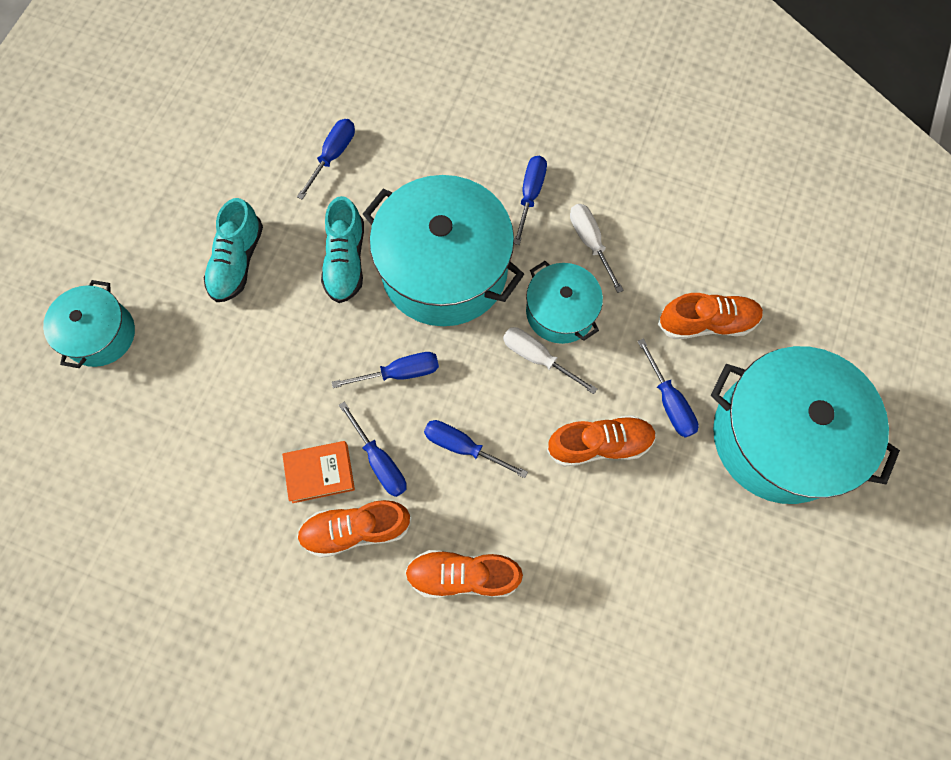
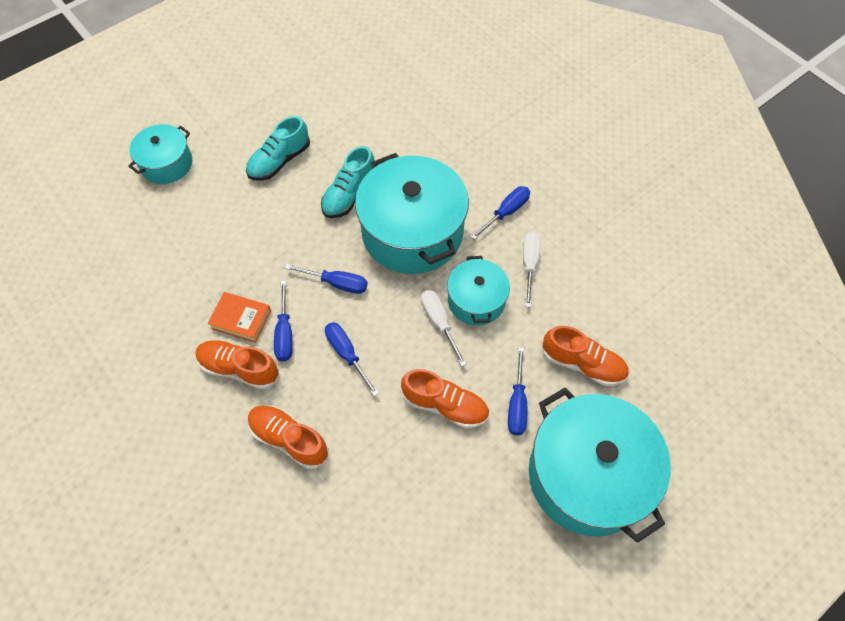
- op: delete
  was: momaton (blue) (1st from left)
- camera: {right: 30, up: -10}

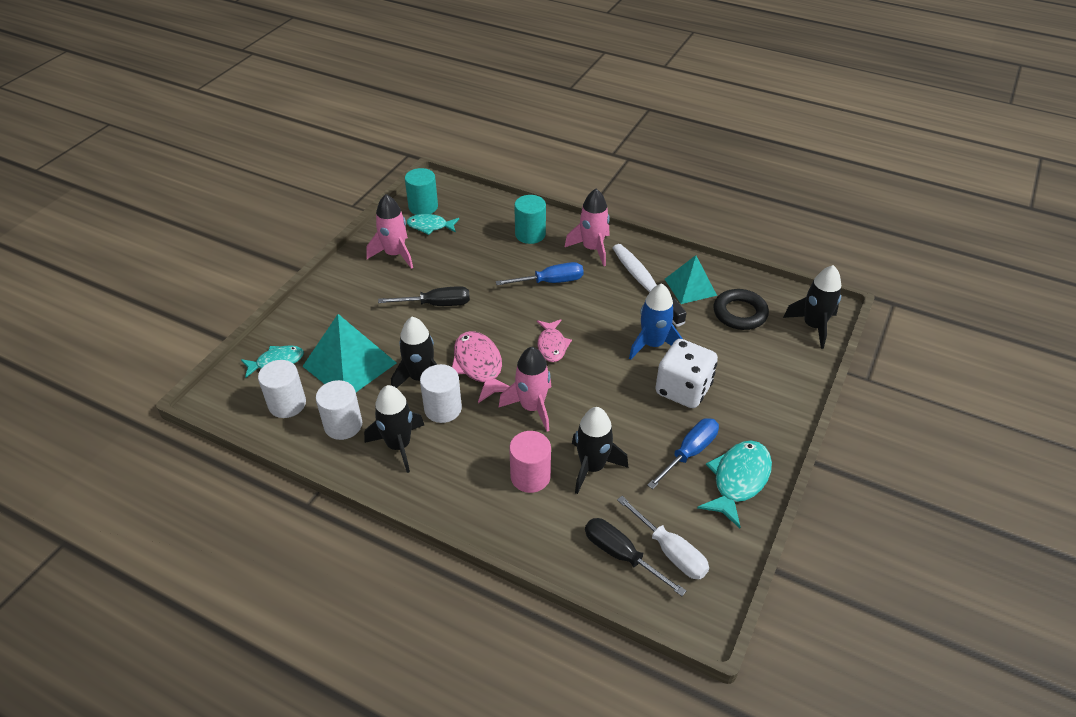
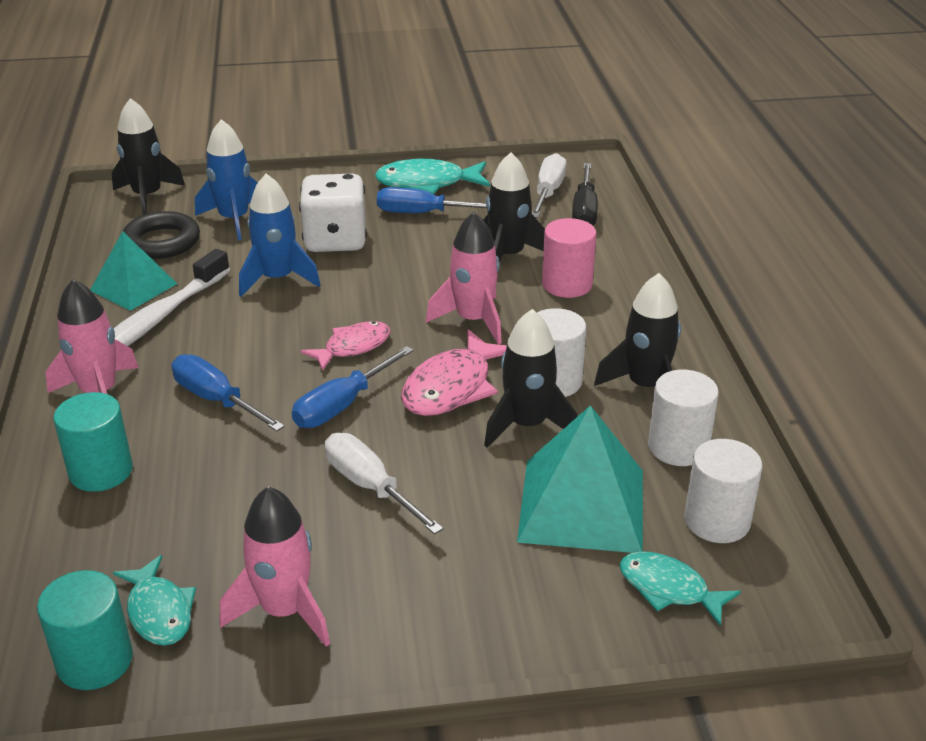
- op: recolor
  was: momaton (black) (1st from left)
  now: momaton (white) (1st from left)
- op: insert
  now: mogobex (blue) (1st from left)
- op: insert
  now: momaton (blue) (2nd from left)
- camera: {right: -125, up: -10}

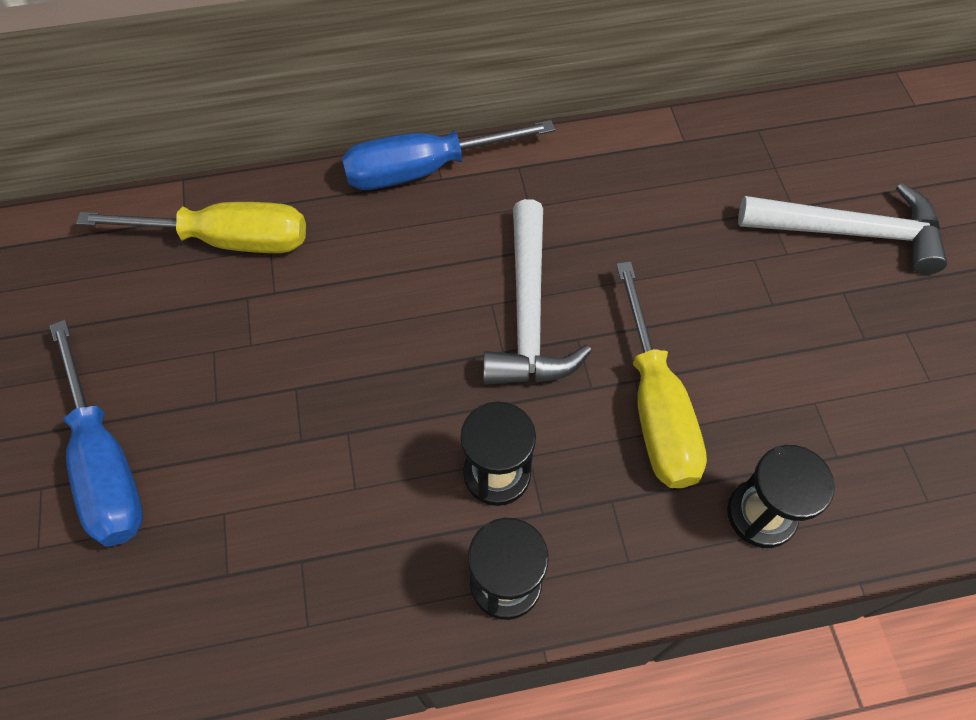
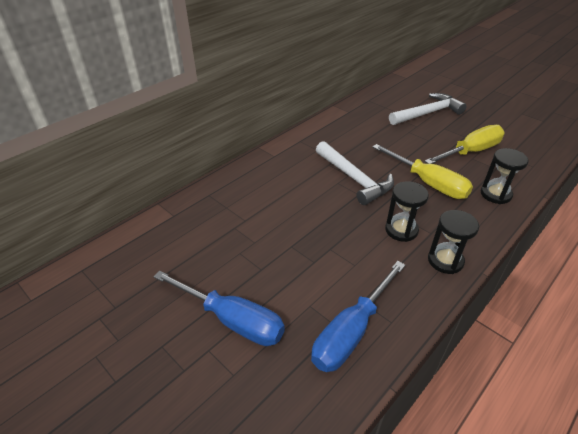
- op: move
  was: momaton (blue) (2nd from left)
- op: move
  was: momaton (yellow) (1st from left in the first image)
  now: momaton (yellow) (2nd from left)
- camera: {right: -35, up: -20}

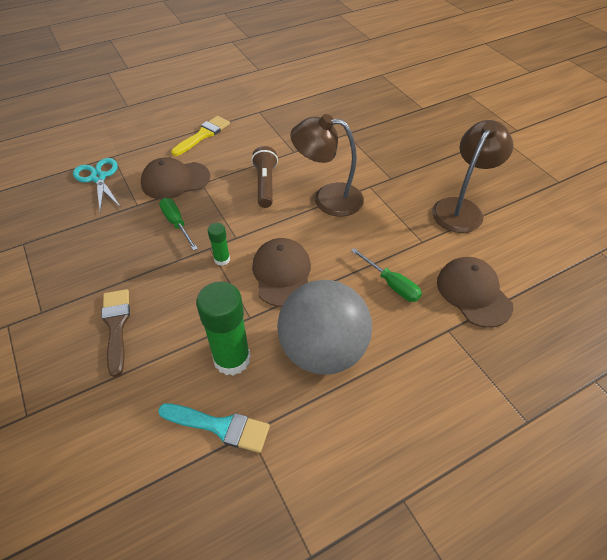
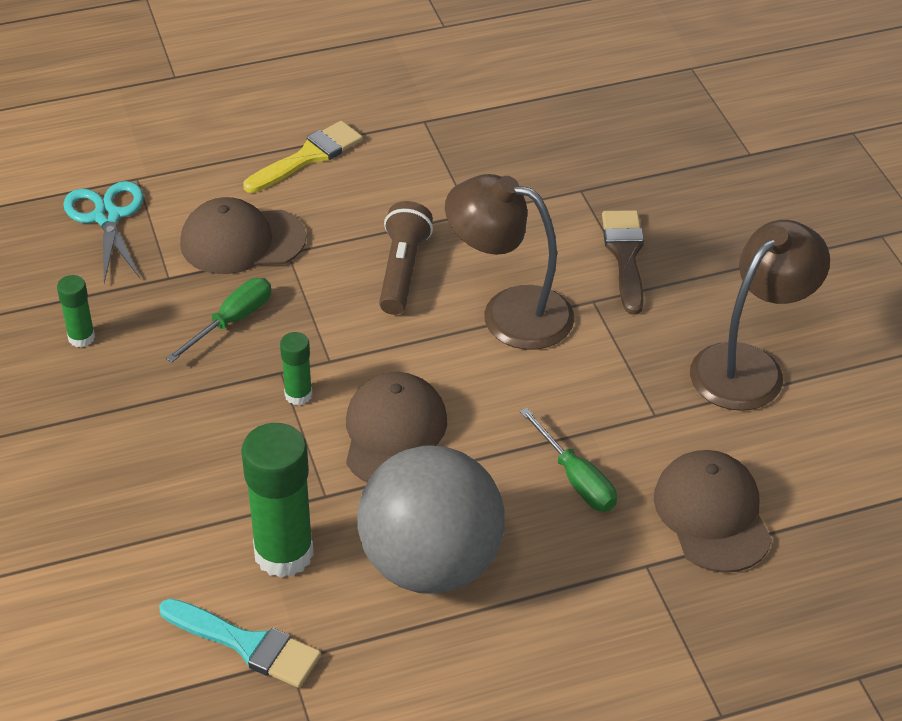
- op: rotate
  was: momaton (green) (1st from left)
  clockwise: 60
- op: move
  was: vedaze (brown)
- op: insert
  now: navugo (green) (1st from left)
- camera: {right: 10, up: -5}

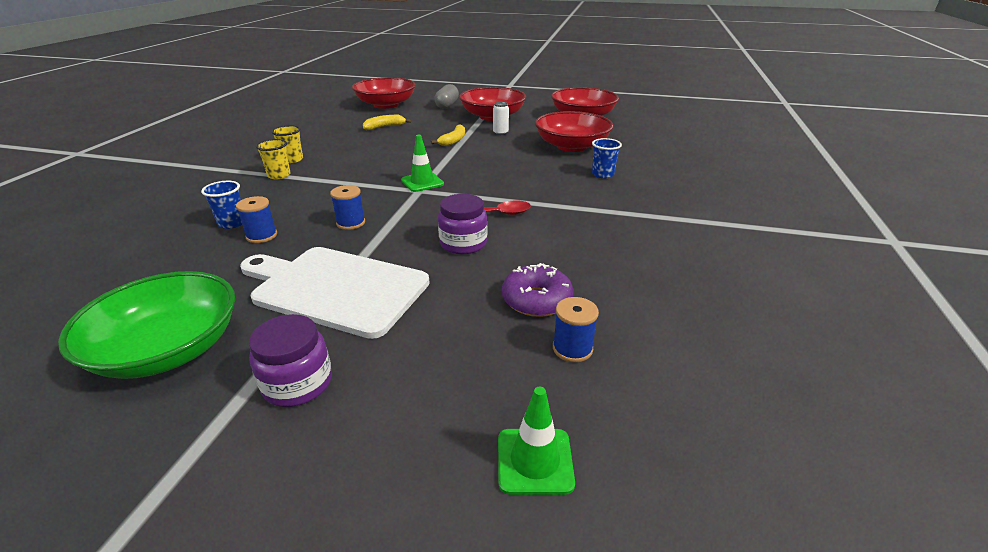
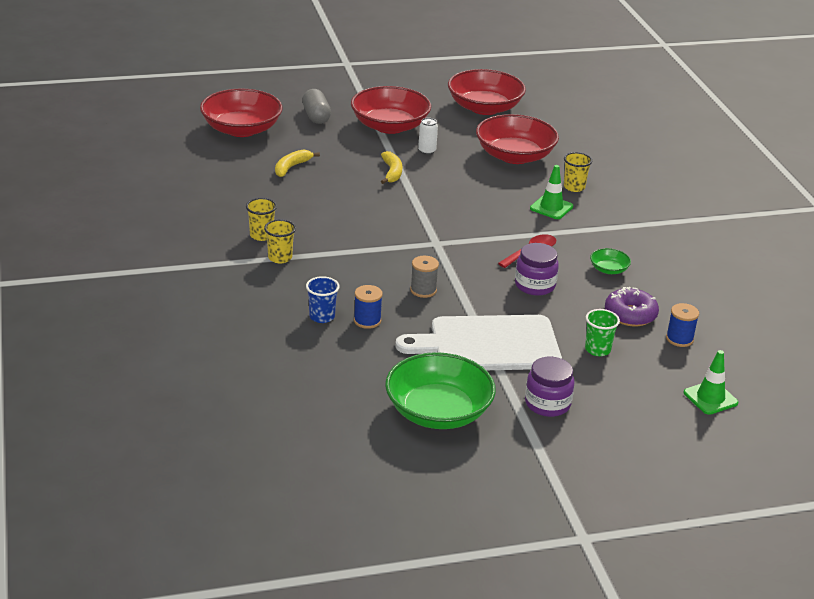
- op: move
  was: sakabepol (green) (1st from left)
- op: recolor
  was: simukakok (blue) (2nd from left)
  now: simukakok (yellow) (3rd from left)
- op: recolor
  was: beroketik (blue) (2nd from left)
  now: beroketik (grey)
- op: insert
  now: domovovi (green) (2nd from left)
- op: insert
  now: simukakok (green)
- camera: {right: -30, up: 0}

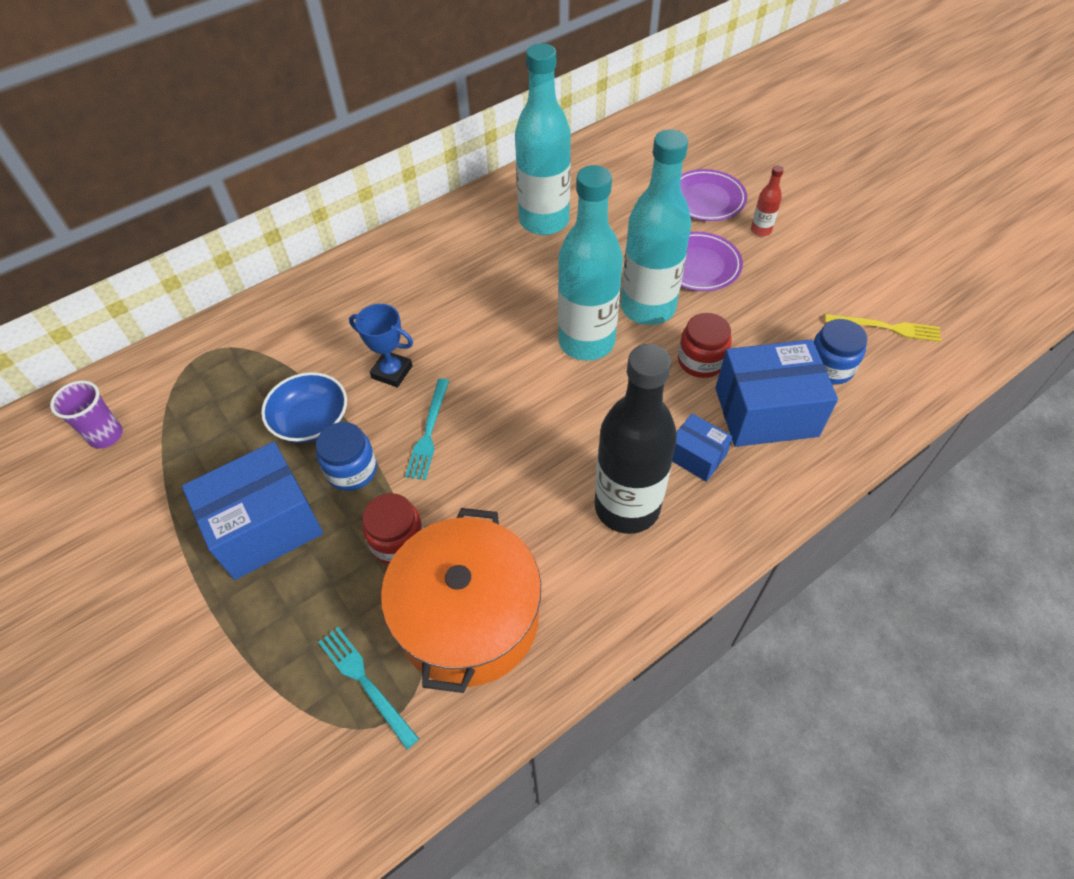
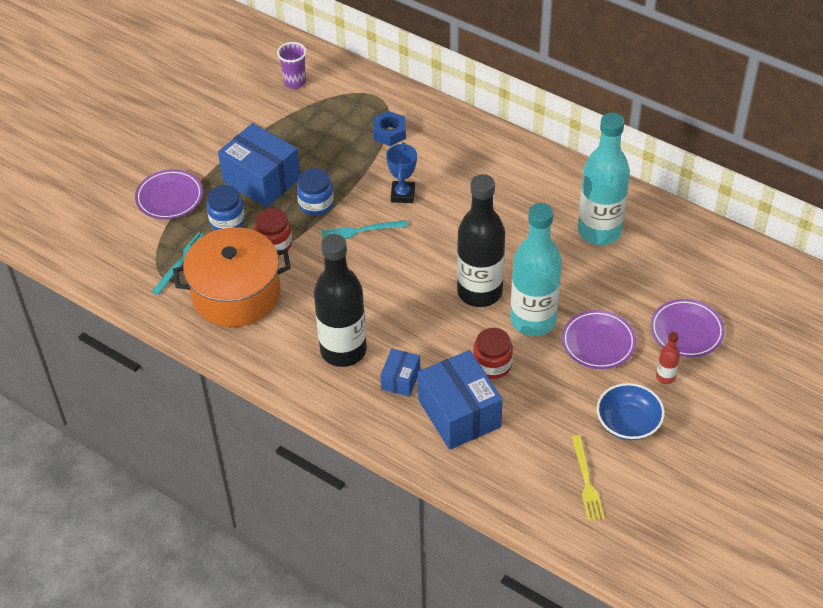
- op: recolor
  was: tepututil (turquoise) (2nd from left)
  now: tepututil (black) (2nd from left)
- op: move
  was: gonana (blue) (2nd from left in the first image)
  now: gonana (blue) (1st from left)
- op: move
  was: domovovi (blue)
- op: insert
  now: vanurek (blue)
- op: insert
  now: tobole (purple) (1st from left)
- camera: {right: 70, up: -5}

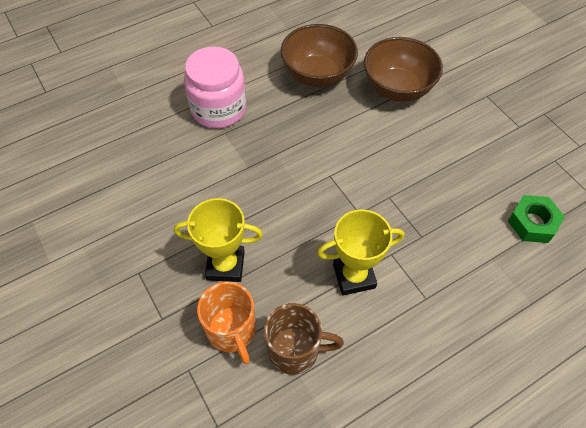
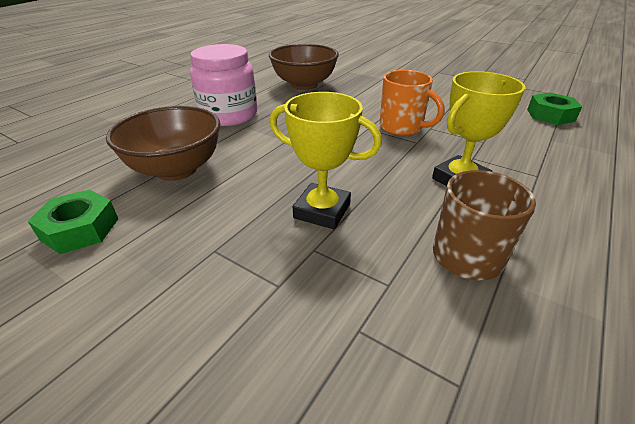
- op: move
  was: domovovi (brown) (2nd from left in the first image)
  now: domovovi (brown) (1st from left)
- op: rotate
  was: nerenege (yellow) (1st from left)
  clockwise: 45
- op: move
  was: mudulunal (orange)
- op: insert
  now: vanurek (green) (1st from left)
- camera: {right: -25, up: -20}

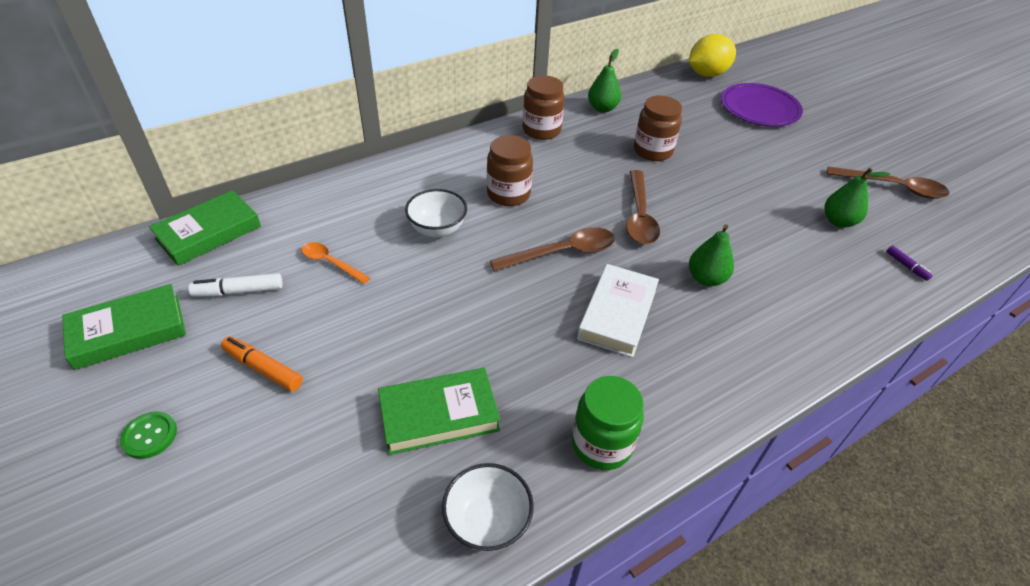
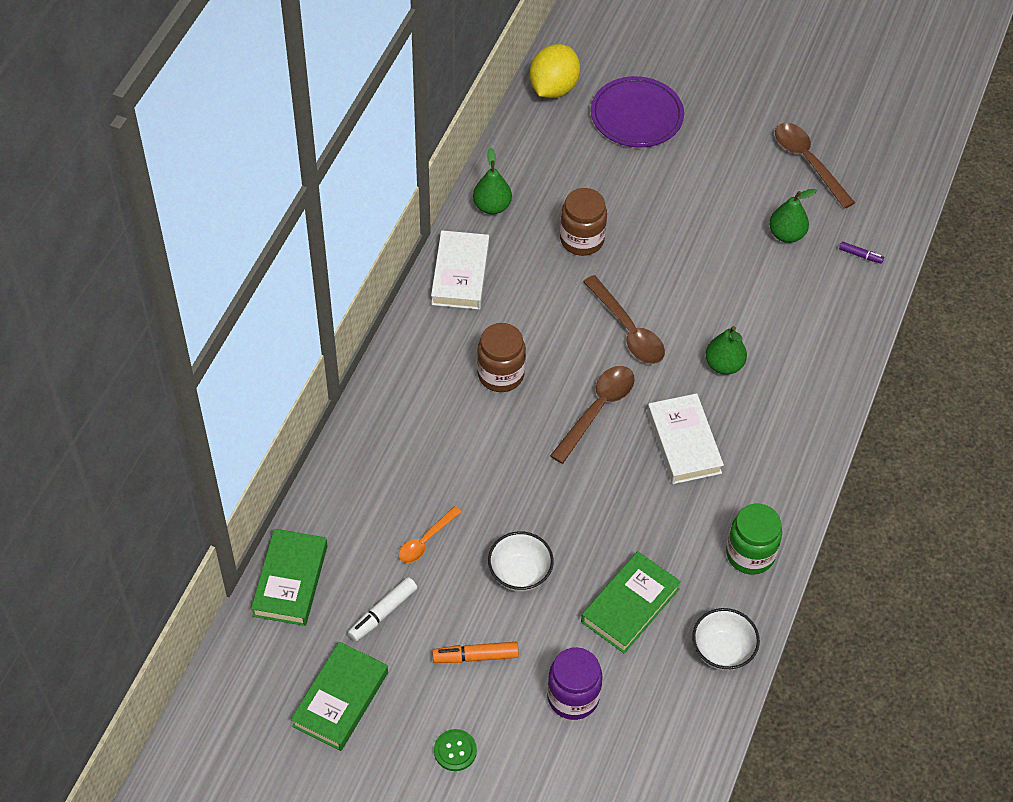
- op: replace
  was: gonana (brown) (2nd from left)
  now: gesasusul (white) (1st from left)
- op: rotate
  was: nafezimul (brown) (3rd from left)
  clockwise: -105
- op: move
  was: domovovi (white) (1st from left)
- op: rotate
  was: nafezimul (orange)
  clockwise: -45
- op: insert
  now: gonana (purple)
- camera: {right: -35, up: 10}

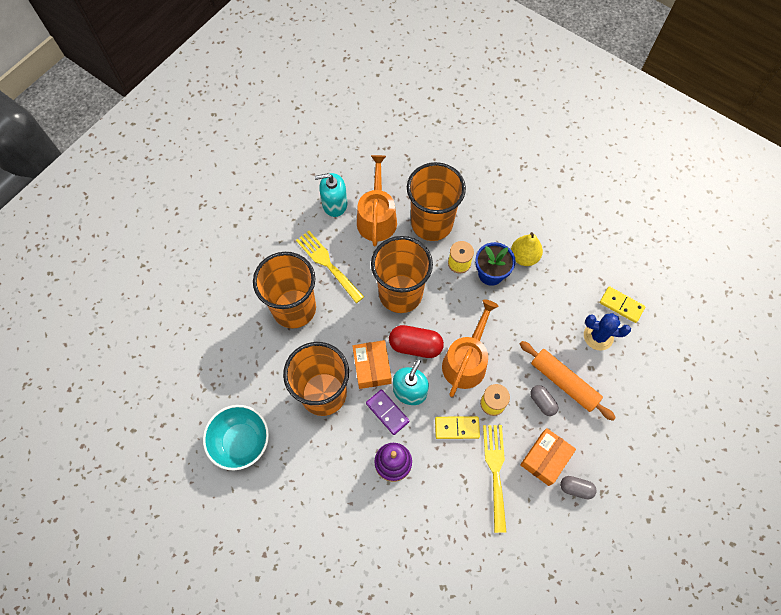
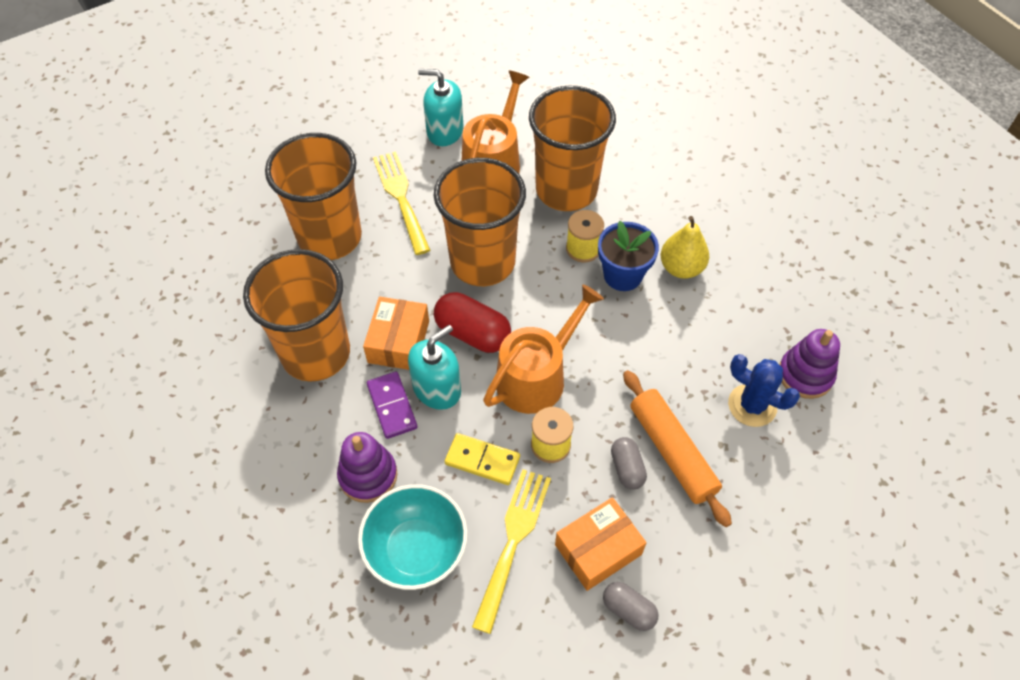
- op: replace
  was: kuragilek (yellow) (2nd from left)
  now: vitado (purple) (2nd from left)
- op: move
  was: domovovi (turquoise)
- camera: {right: 20, up: -10}

